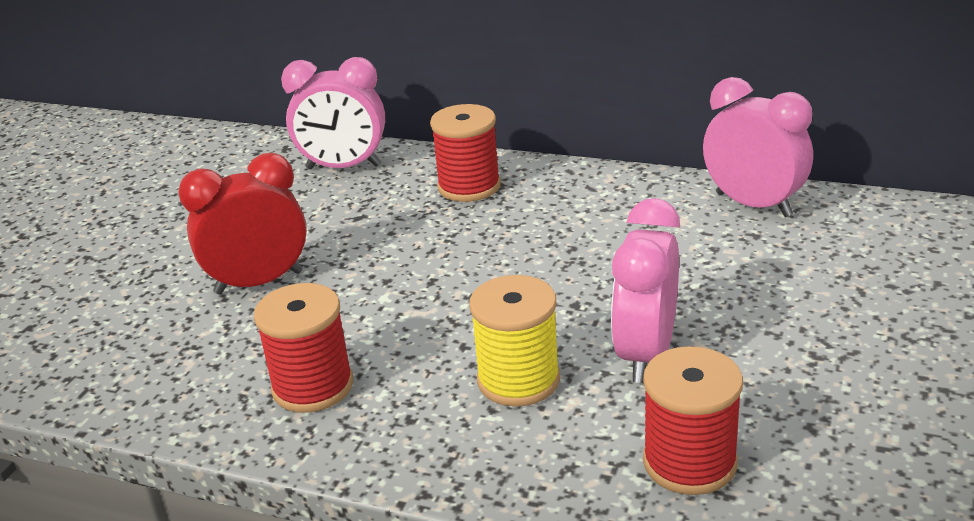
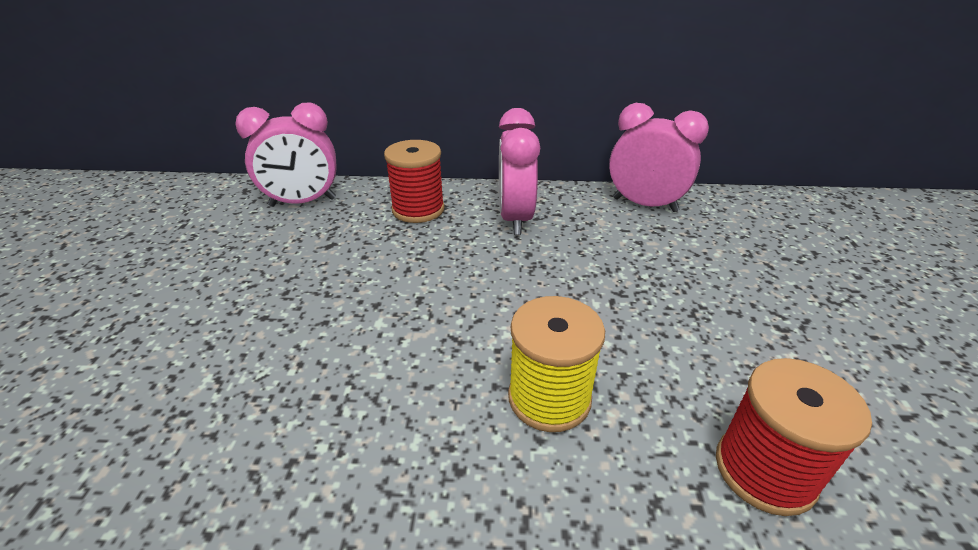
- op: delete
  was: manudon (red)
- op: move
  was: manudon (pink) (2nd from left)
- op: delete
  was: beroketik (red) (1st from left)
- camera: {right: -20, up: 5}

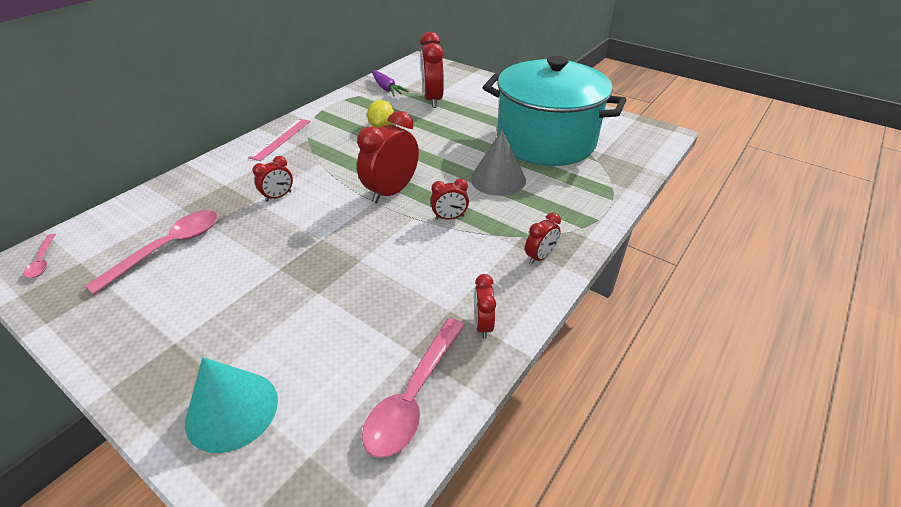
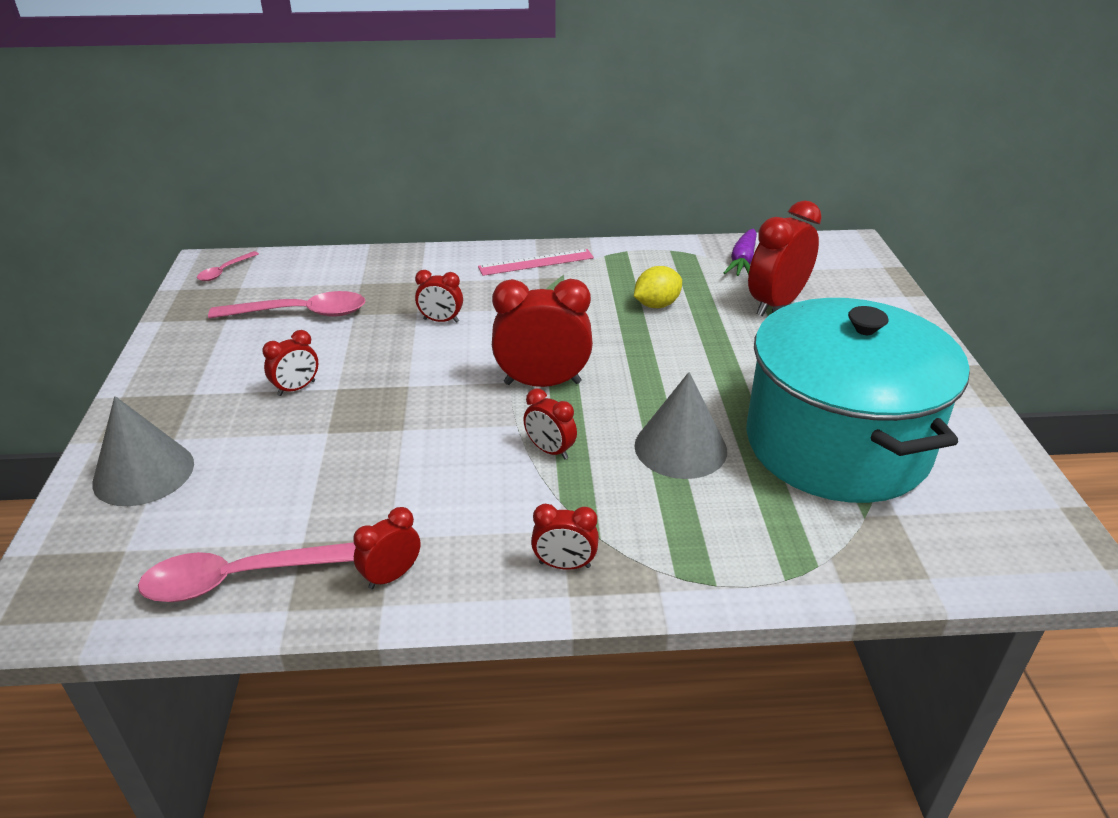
- op: recolor
  was: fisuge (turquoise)
  now: fisuge (grey) (1st from left)
- op: insert
  now: manudon (red) (1st from left)
- camera: {right: 50, up: -5}

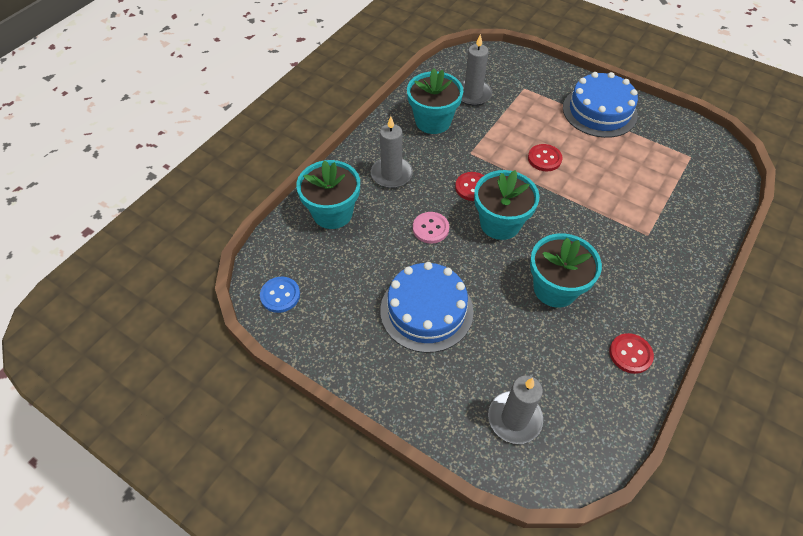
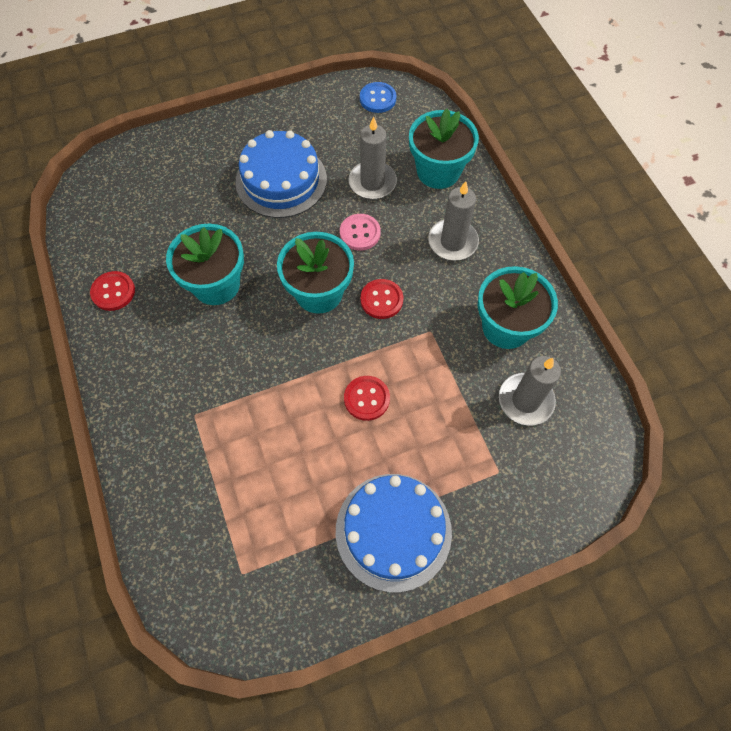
- op: move
  was: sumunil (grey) (3rd from left in the first image)
  now: sumunil (grey) (1st from left)
- camera: {right: 125, up: 10}

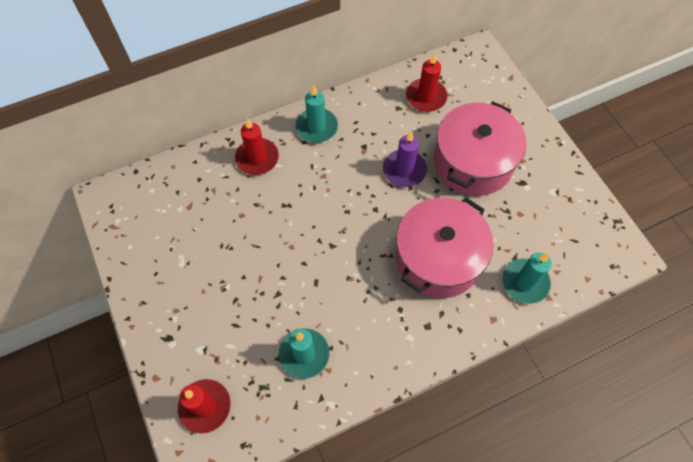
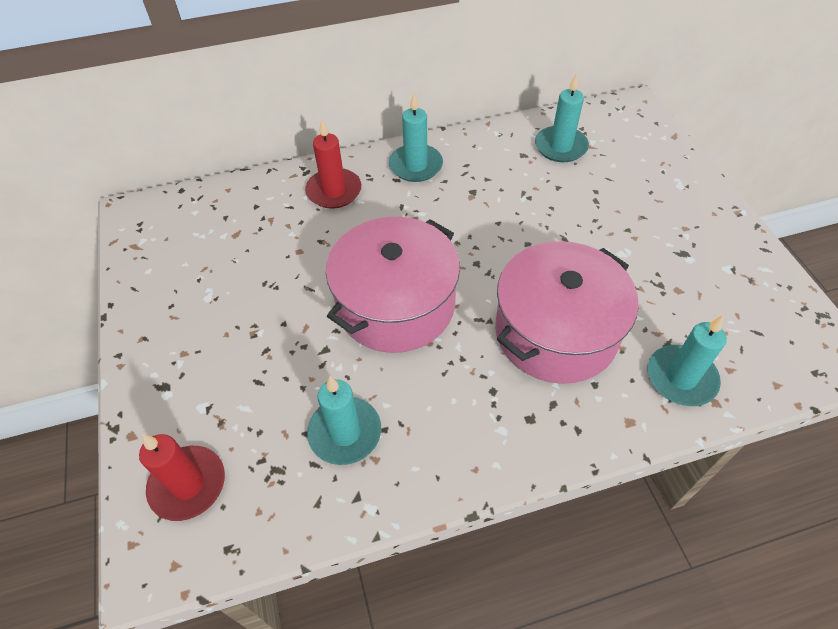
- op: recolor
  was: sumunil (red) (3rd from left)
  now: sumunil (turquoise) (3rd from left)
- op: move
  was: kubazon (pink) (2nd from left in the first image)
  now: kubazon (pink) (1st from left)
- op: delete
  was: sumunil (purple)
- camera: {right: 10, up: -10}

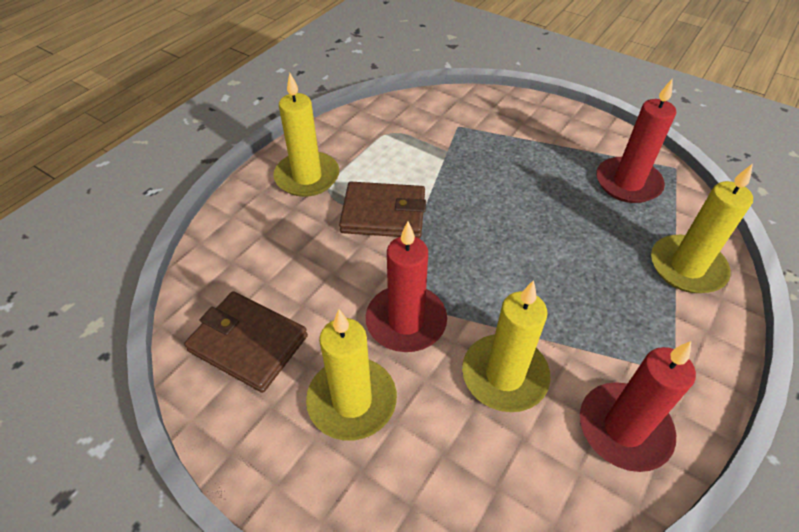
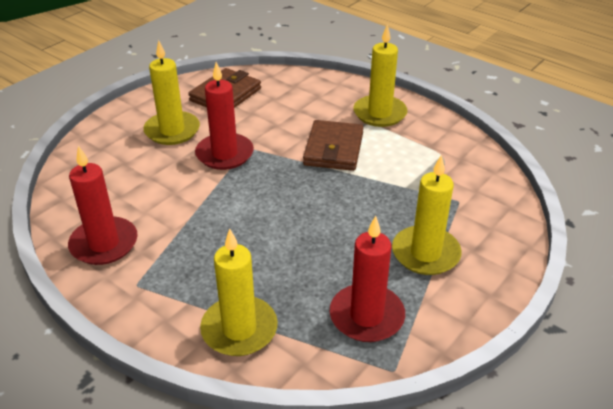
- op: move
  was: sumunil (yellow) (3rd from left in the first image)
  now: sumunil (yellow) (4th from left)
- camera: {right: 95, up: -10}

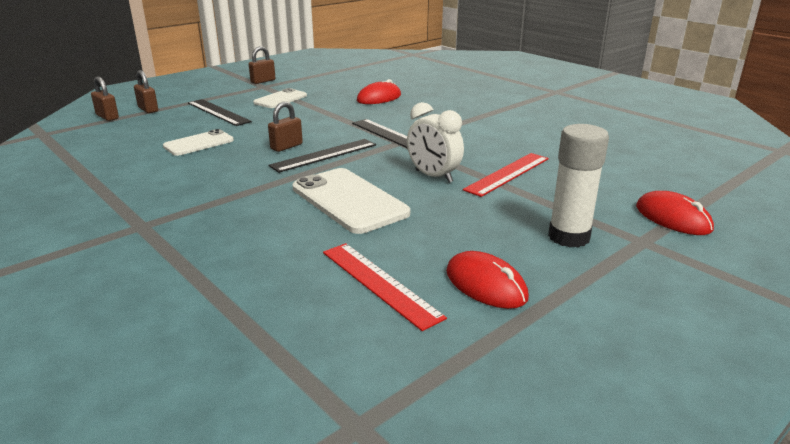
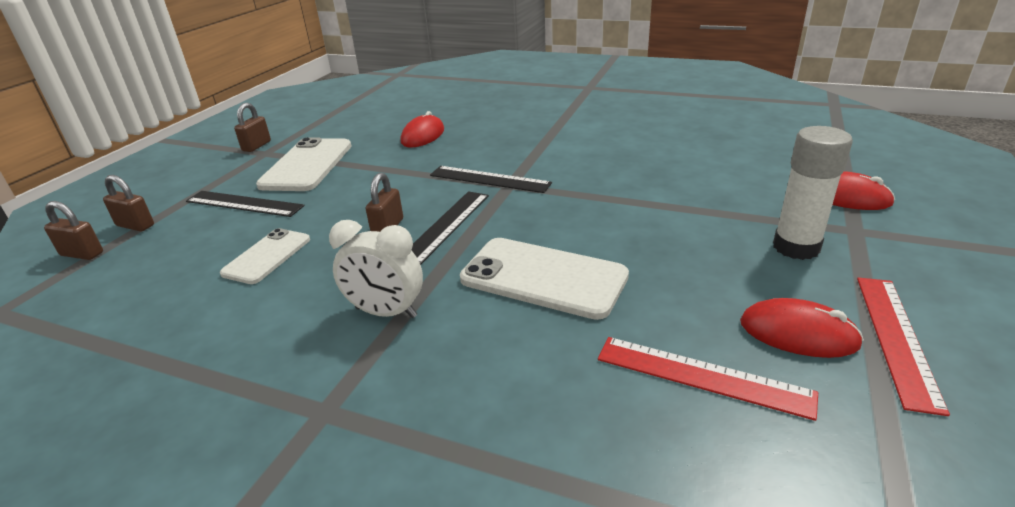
- op: resize
  was: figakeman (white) (2nd from left)
  ratio: 1.64
- op: move
  was: manudon (white)
- op: move
  was: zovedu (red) (2nd from left)
- camera: {right: -25, up: 5}

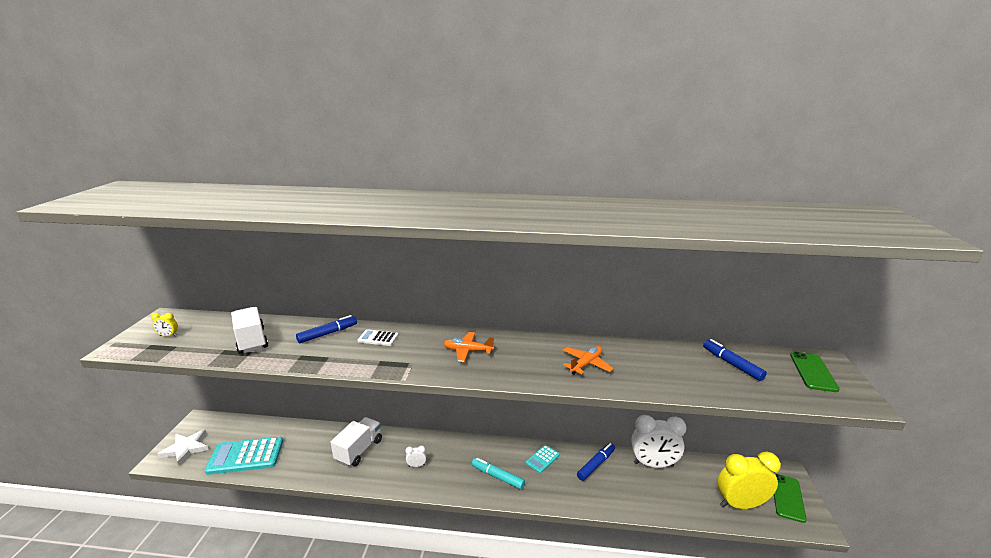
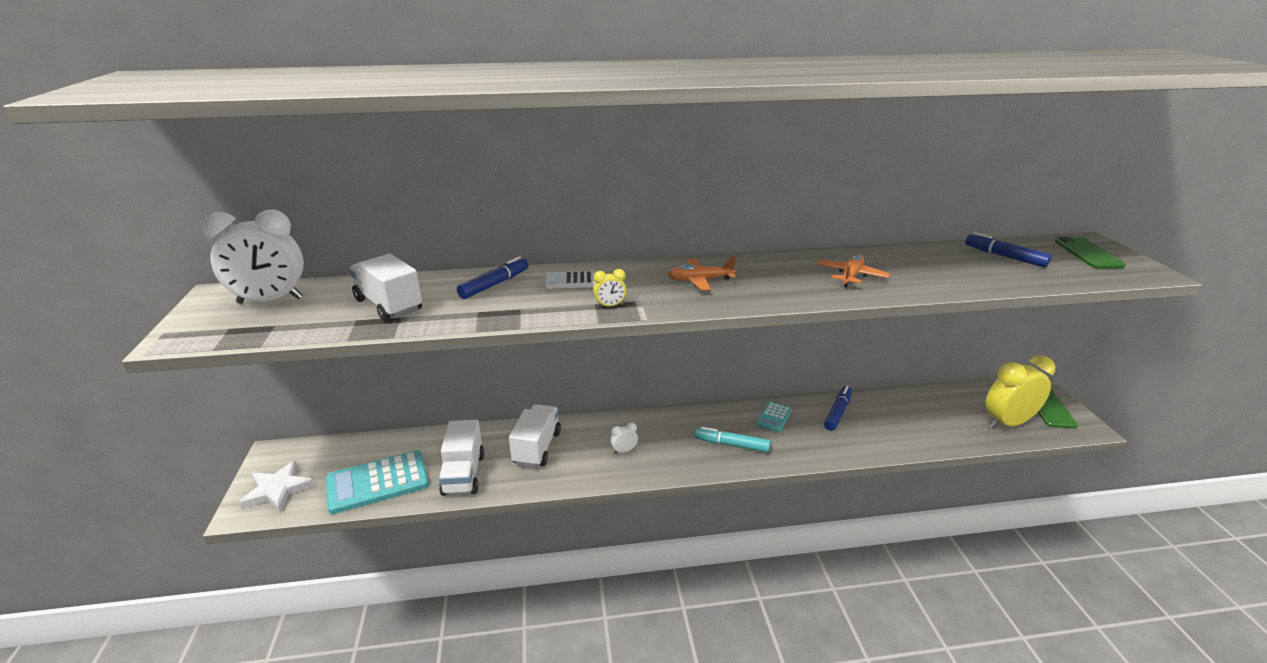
- op: move
  was: manudon (yellow) (1st from left)
- op: move
  was: manudon (white) (2nd from left in the first image)
  now: manudon (white) (1st from left)
- op: insert
  now: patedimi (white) (2nd from left)
- camera: {right: -15, up: 5}

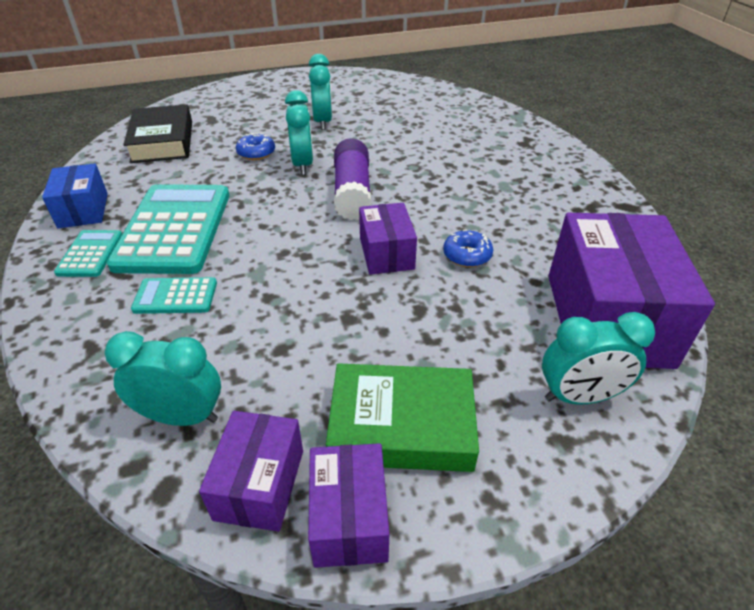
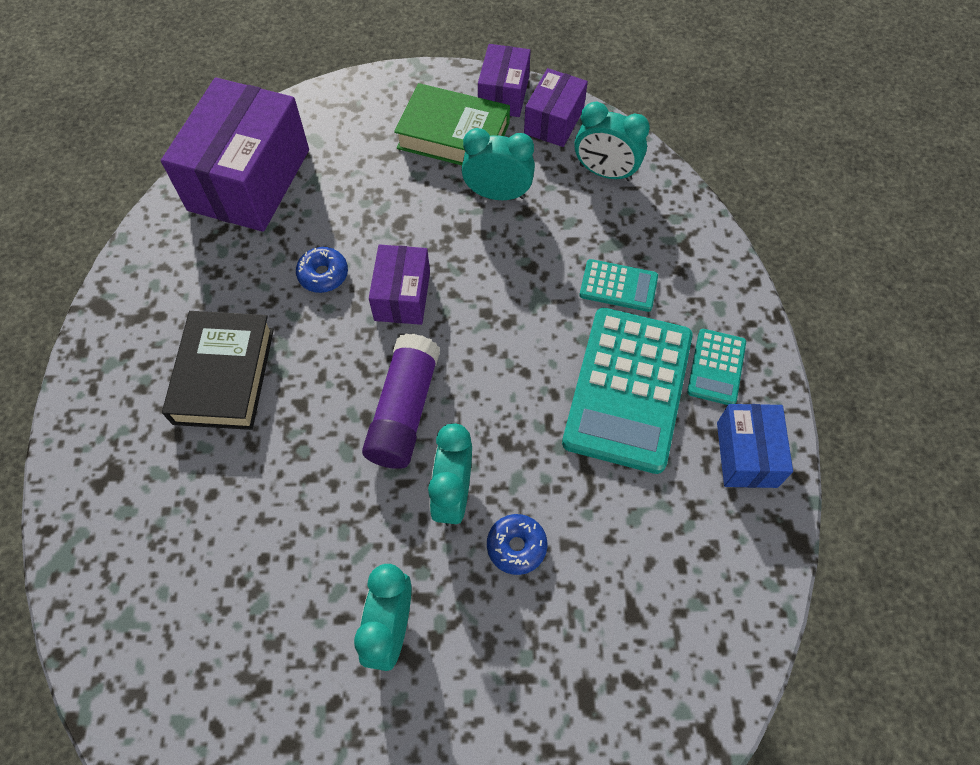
- op: move
  was: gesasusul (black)
- op: move
  was: manudon (turquoise) (4th from left in the first image)
  now: manudon (turquoise) (3rd from left)
- camera: {right: -165, up: 20}

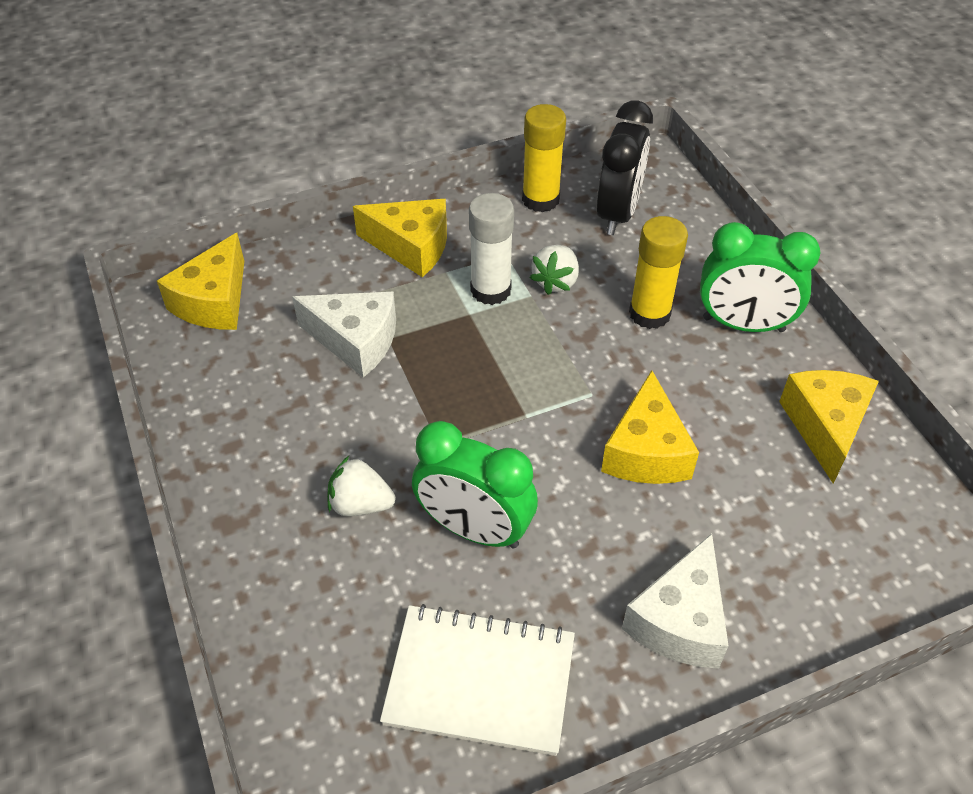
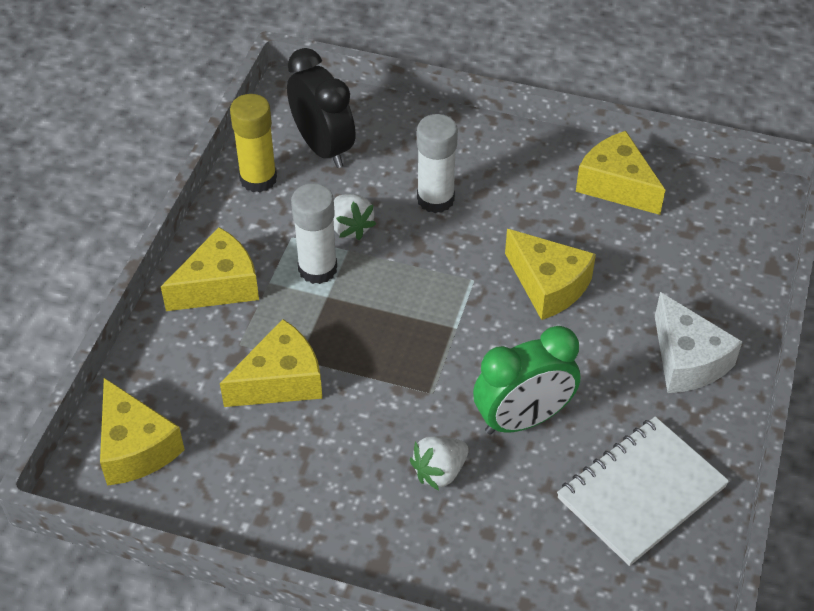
- op: recolor
  was: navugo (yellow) (2nd from left)
  now: navugo (white) (2nd from left)
- op: delete
  was: manudon (green) (2nd from left)
- op: recolor
  was: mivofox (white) (1st from left)
  now: mivofox (yellow) (3rd from left)
- camera: {right: -50, up: 0}

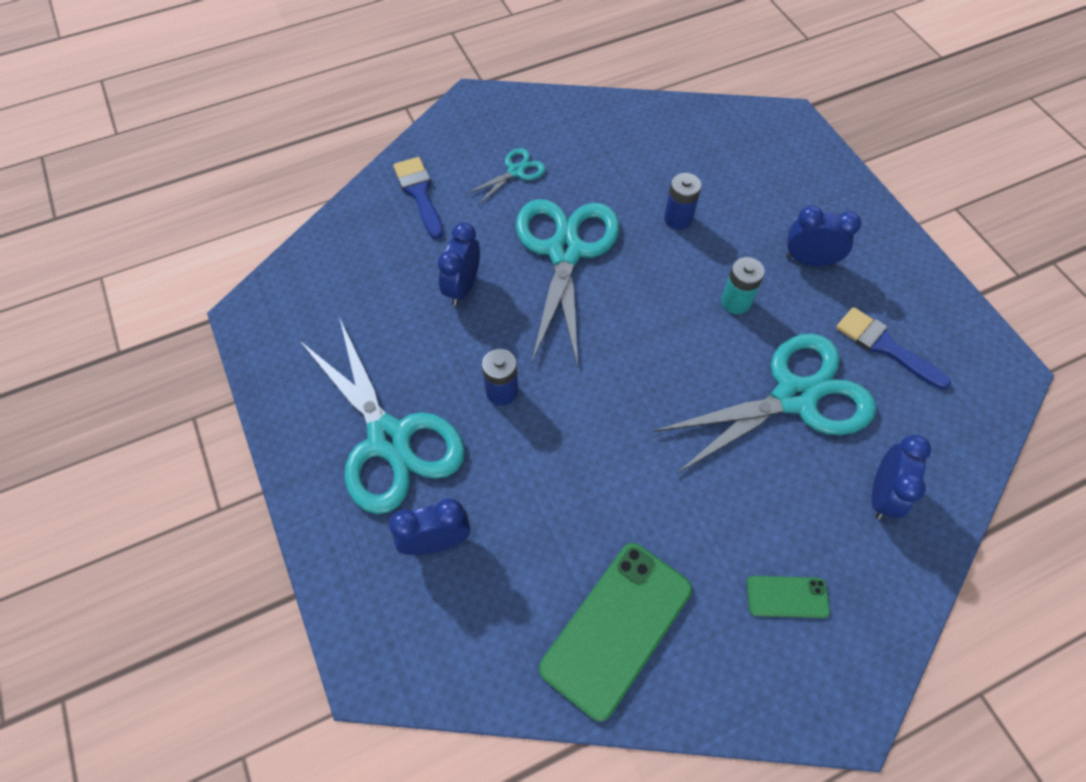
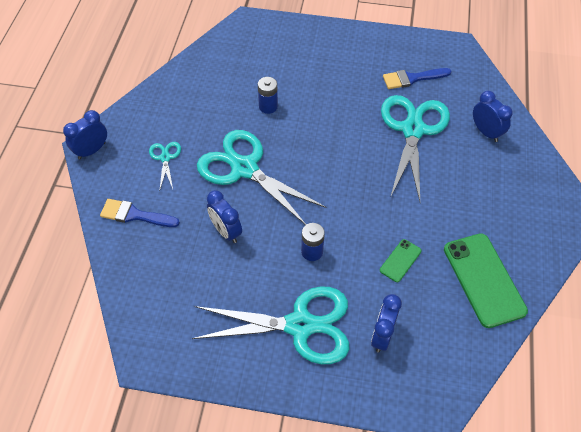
- op: move
  was: manudon (blue) (3rd from left in the first image)
  now: manudon (blue) (1st from left)
- op: delete
  was: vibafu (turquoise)
- op: move
  was: figakeman (green) (2nd from left in the first image)
  now: figakeman (green) (1st from left)
- camera: {right: -55, up: -5}

